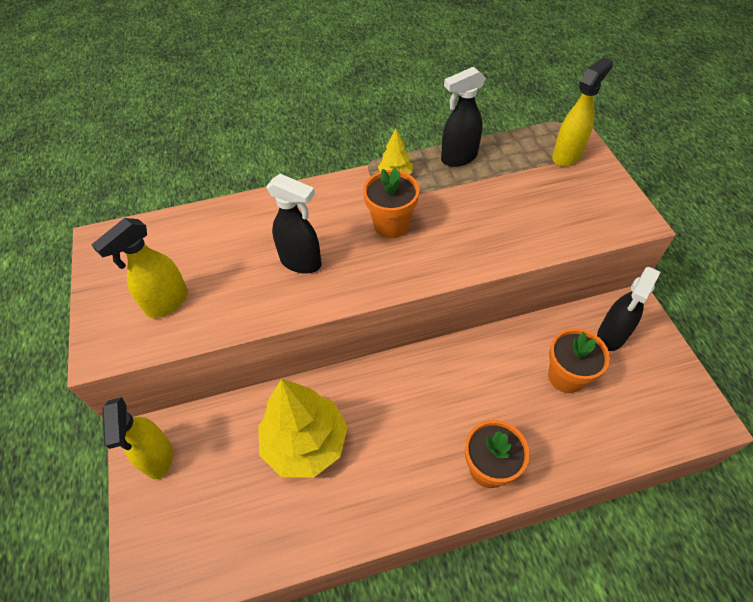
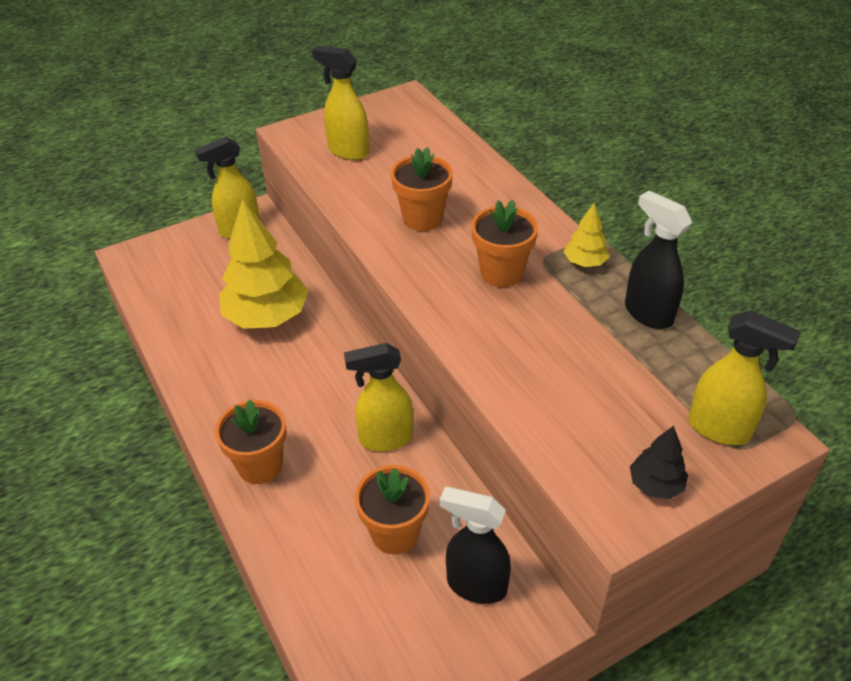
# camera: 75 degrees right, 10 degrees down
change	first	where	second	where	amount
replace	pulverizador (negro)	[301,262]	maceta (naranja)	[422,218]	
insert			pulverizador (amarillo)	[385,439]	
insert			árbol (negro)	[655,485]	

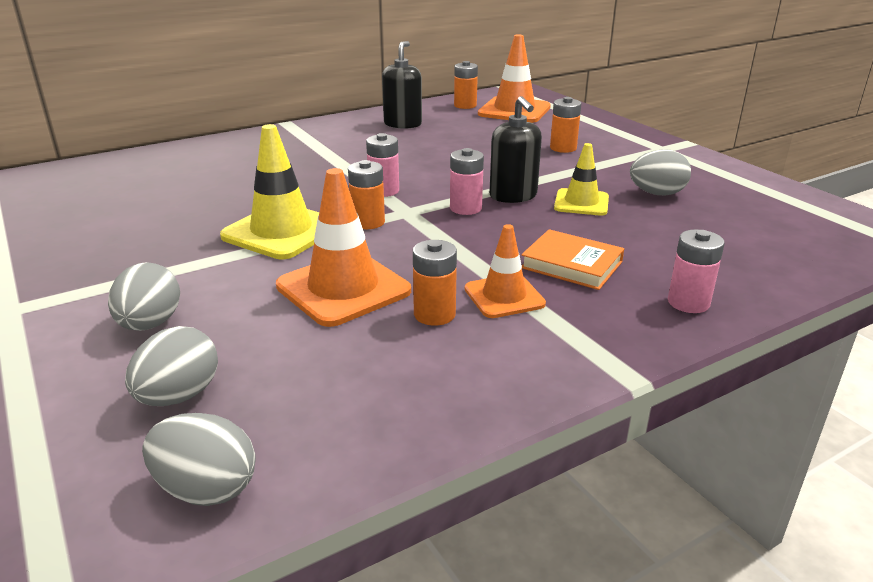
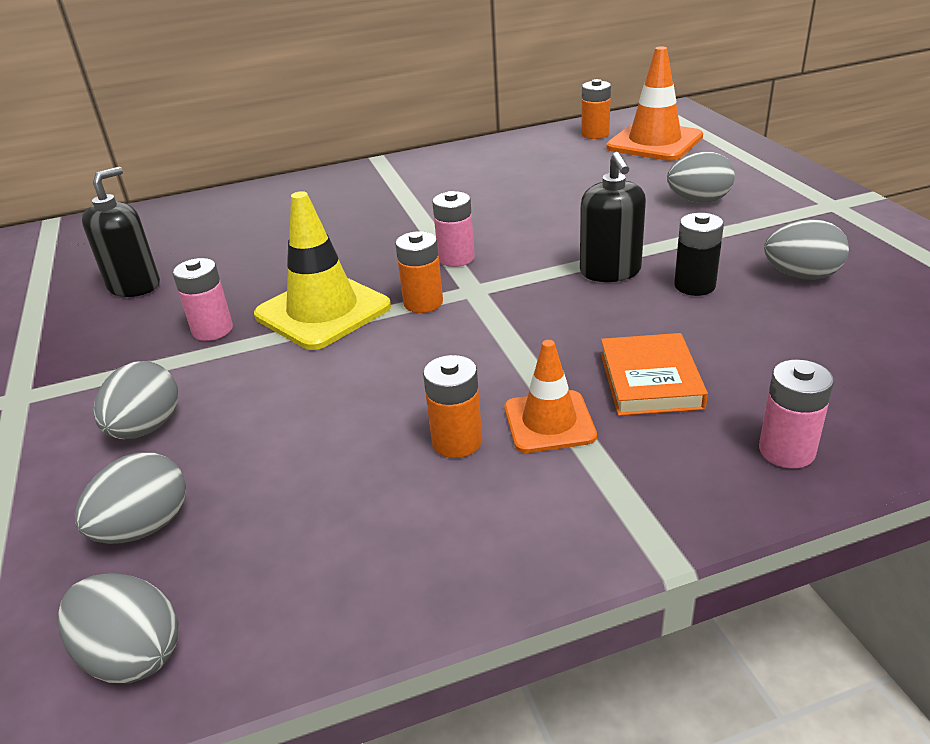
# camera: 15 degrees right, 5 degrees up
change	first	where	second	where	amount
delete	cono de tráfico (naranja)	[343,288]			
move	dispensador de jabón (negro)	[403,124]		[134,286]	
move	pila (rosa)	[465,208]		[212,330]	
rotate	libro (naranja)	[571,265]		[650,380]	45 degrees clockwise
replace	pila (naranja)	[563,148]	huevo (gris)	[698,201]	
replace	cono de tráfico (amarillo)	[581,203]	pila (negro)	[694,286]	

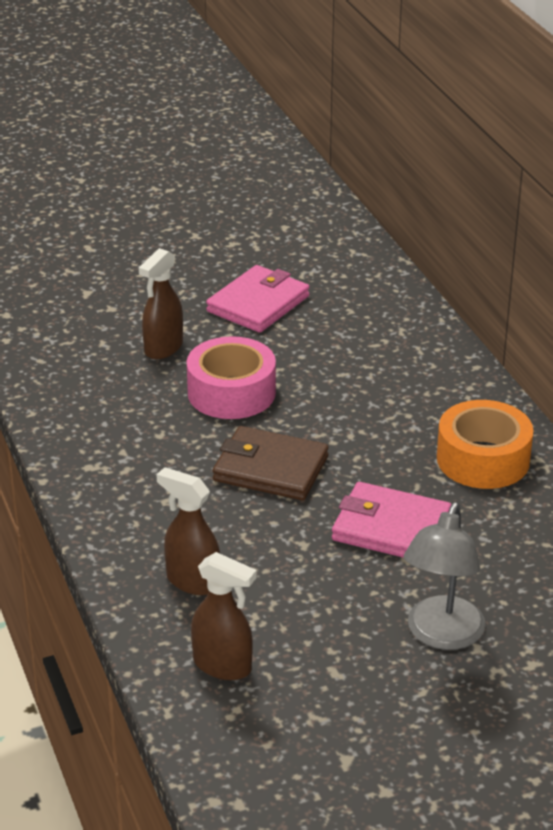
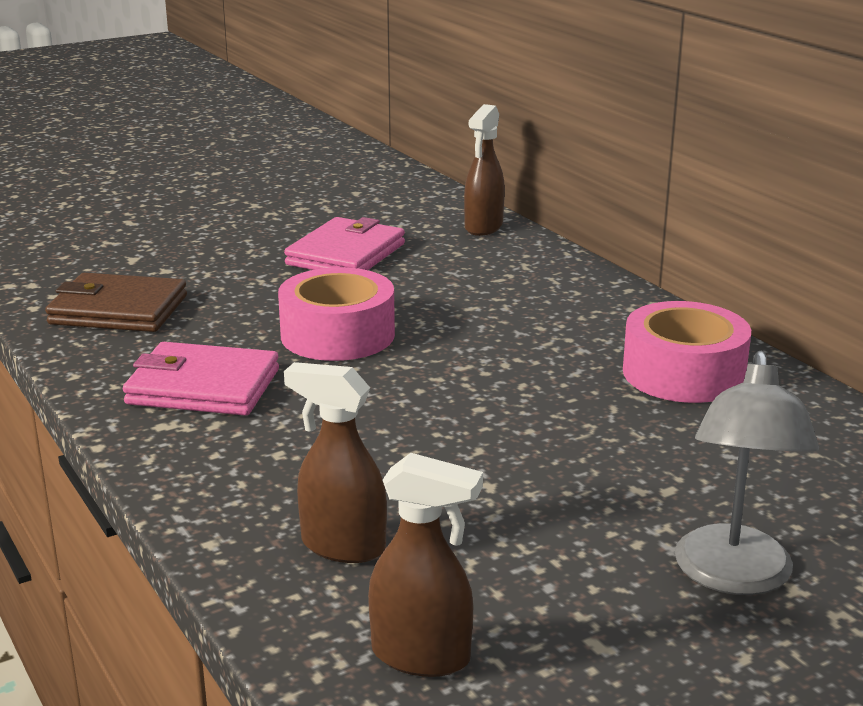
# camera: 10 degrees left, 10 degrees down
change	first	where	second	where	amount
move	pulverizador (marrón)	[163,348]		[483,227]	
move	cartera (marrón)	[270,469]		[118,310]	
move	cartera (rosa)	[391,528]		[203,387]	
recolor	cinta adhesiva (naranja)	[483,459]	cinta adhesiva (rosa)	[683,373]	

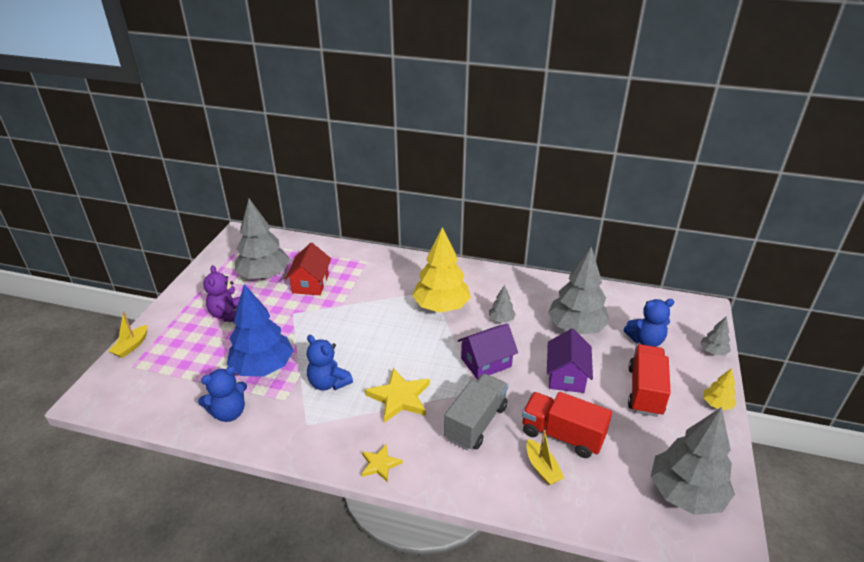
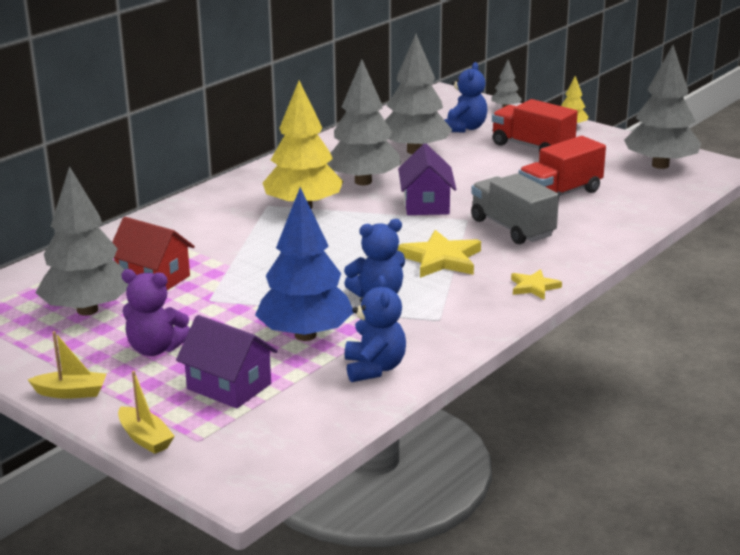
# camera: 65 degrees left, 10 degrees down
change	first	where	second	where	amount
resize	árbol (gris)	[501,319]		[363,181]	x2.19
move	barco (amarillo)	[542,468]		[71,392]	
move	casa (morado)	[566,376]		[229,386]	

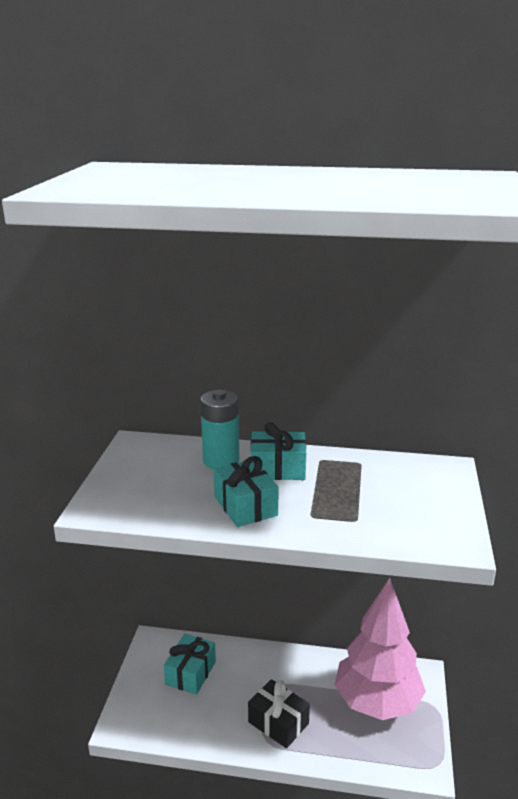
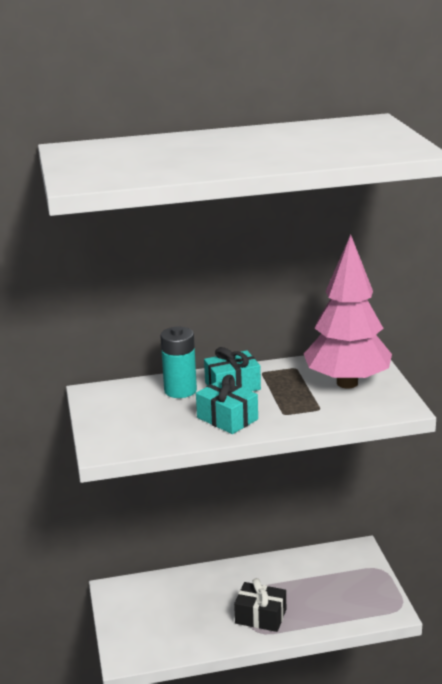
# camera: 20 degrees left, 0 degrees up
change	first	where	second	where	amount
delete	regalo (turquesa)	[190,673]			
move	árbol (rosa)	[377,703]		[347,383]	

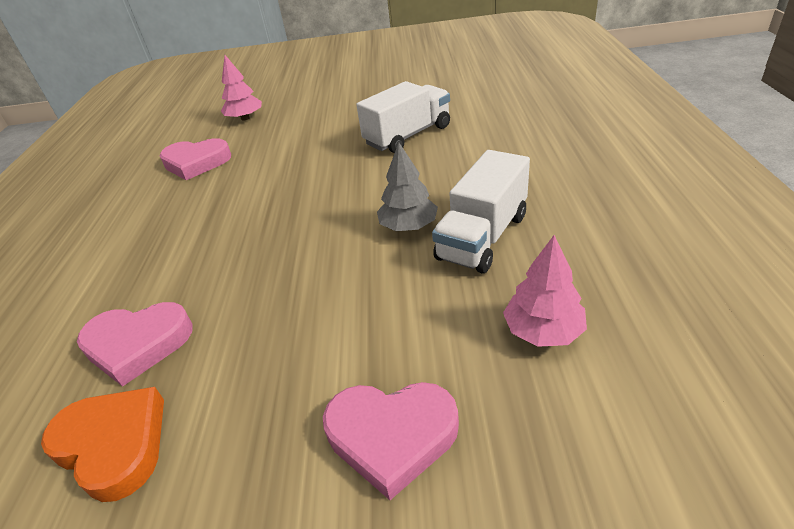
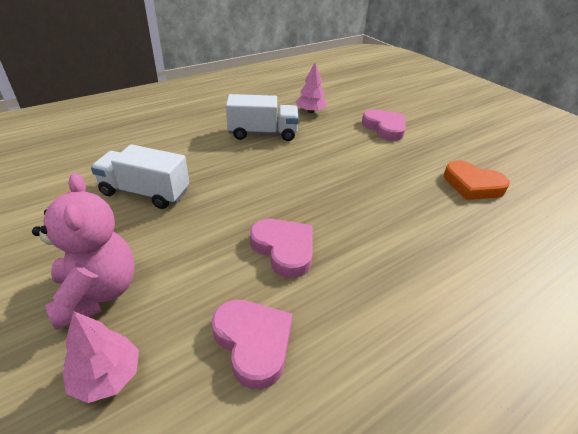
# camera: 130 degrees left, 0 degrees up
change	first	where	second	where	amount
rotate	corazón (naranja)	[114,445]		[472,185]	60 degrees counterclockwise
move	corazón (rosa)	[138,344]		[284,249]	
delete	árbol (gris)	[408,226]			
insert			osito (rosa)	[97,293]	

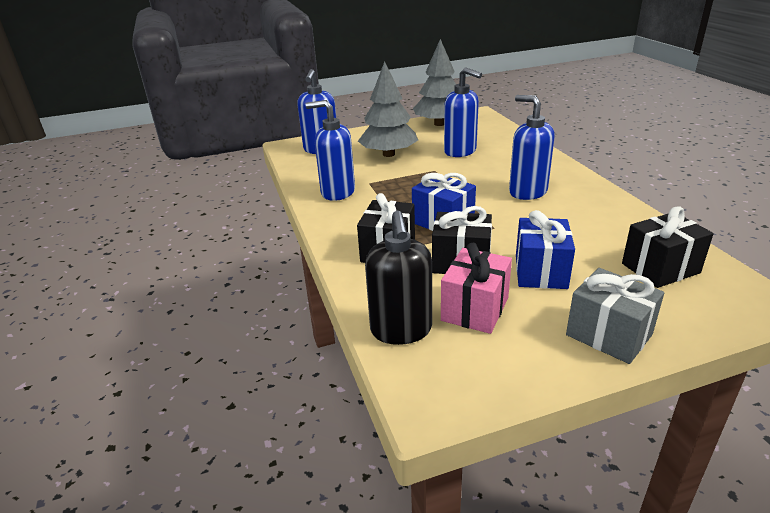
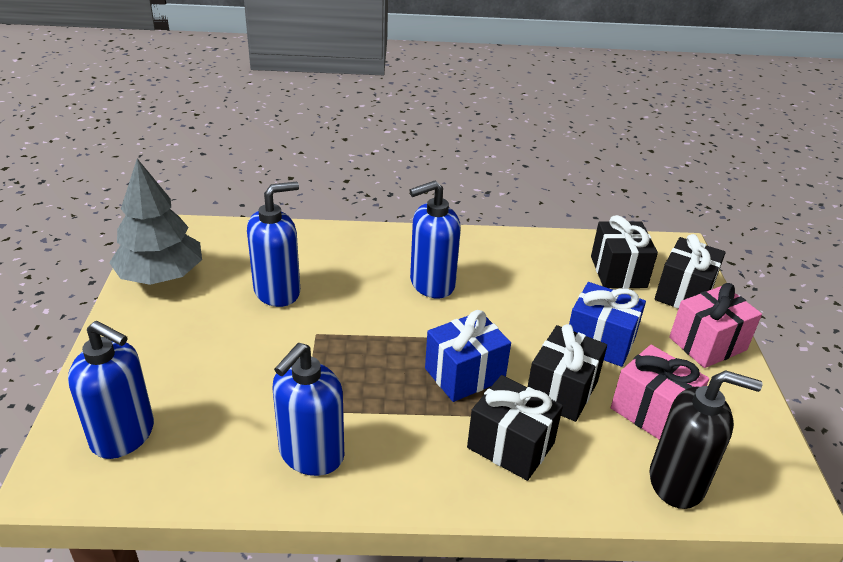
# camera: 75 degrees left, 5 degrees up
change	first	where	second	where	amount
delete	árbol (gris)	[388,154]			
recolor	regalo (gris)	[608,335]	regalo (rosa)	[707,344]	
insert			regalo (negro)	[684,293]	

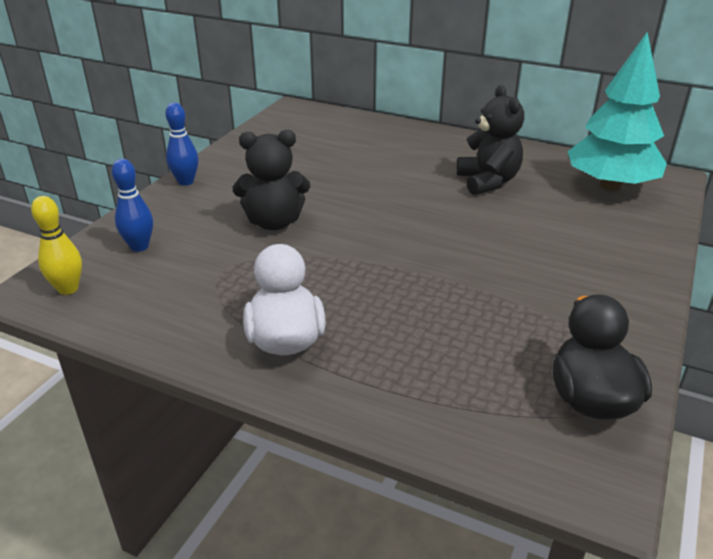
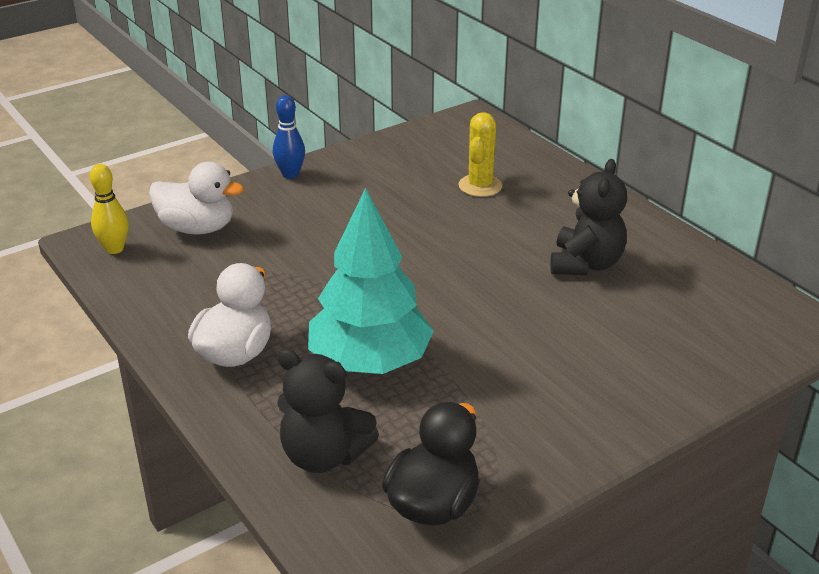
# camera: 30 degrees right, 0 degrees up
change	first	where	second	where	amount
replace	bolo (azul)	[139,246]	pato (blanco)	[197,228]	
move	osito (negro)	[274,222]		[324,455]	
move	árbol (turquesa)	[610,186]		[370,362]	
insert			cactus (amarillo)	[480,186]	

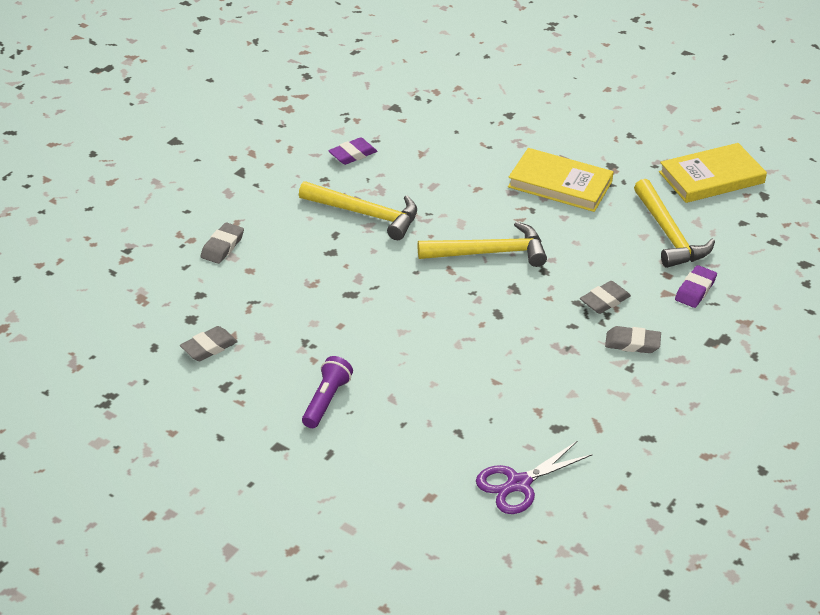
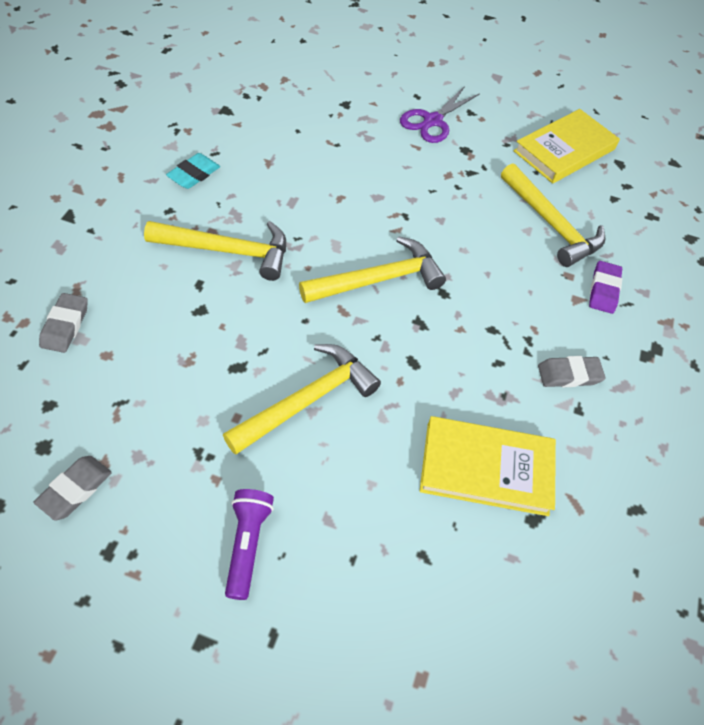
# camera: 20 degrees left, 15 degrees up
change	first	where	second	where	amount
recolor	goma de borrar (morado)	[352,154]	goma de borrar (turquesa)	[194,174]	
move	tijeras (morado)	[519,484]		[433,121]	
move	libro (amarillo)	[560,184]		[486,468]	
delete	goma de borrar (gris)	[604,301]			
insert			martillo (amarillo)	[307,400]	

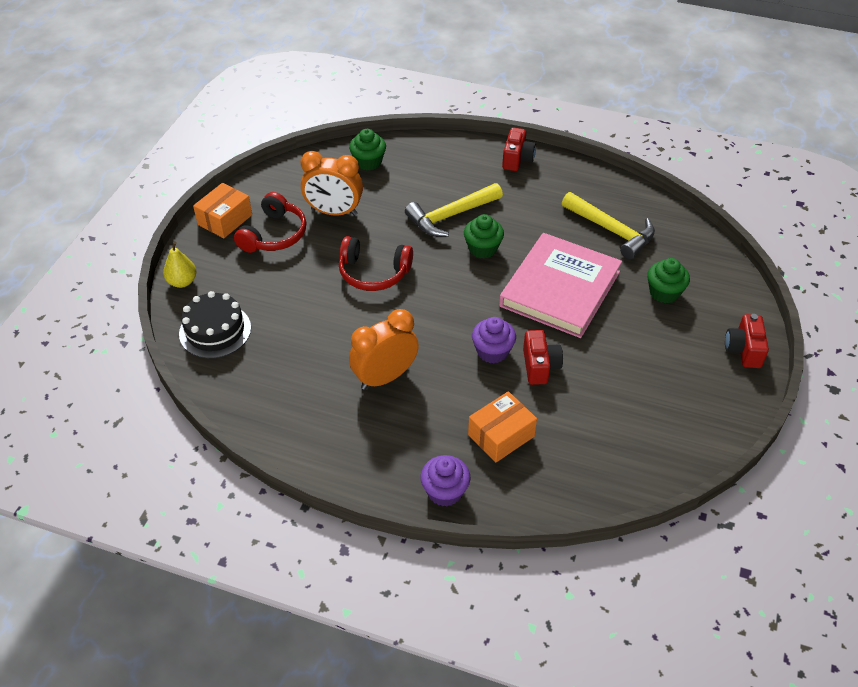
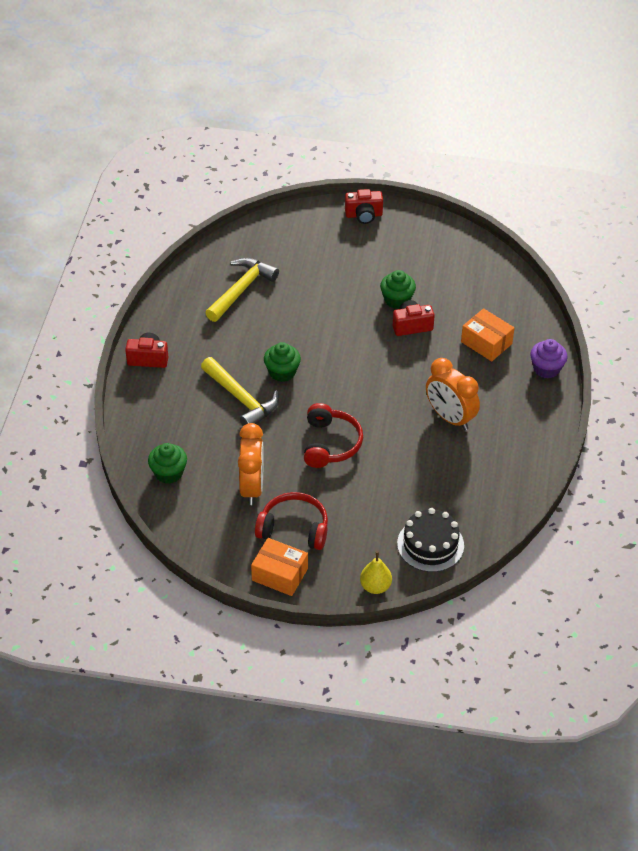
# camera: 100 degrees left, 0 degrees up
change	first	where	second	where	amount
delete	magdalena (morado)	[492,351]			
delete	libro (rosa)	[560,289]			
move	magdalena (verde)	[664,292]		[397,300]	

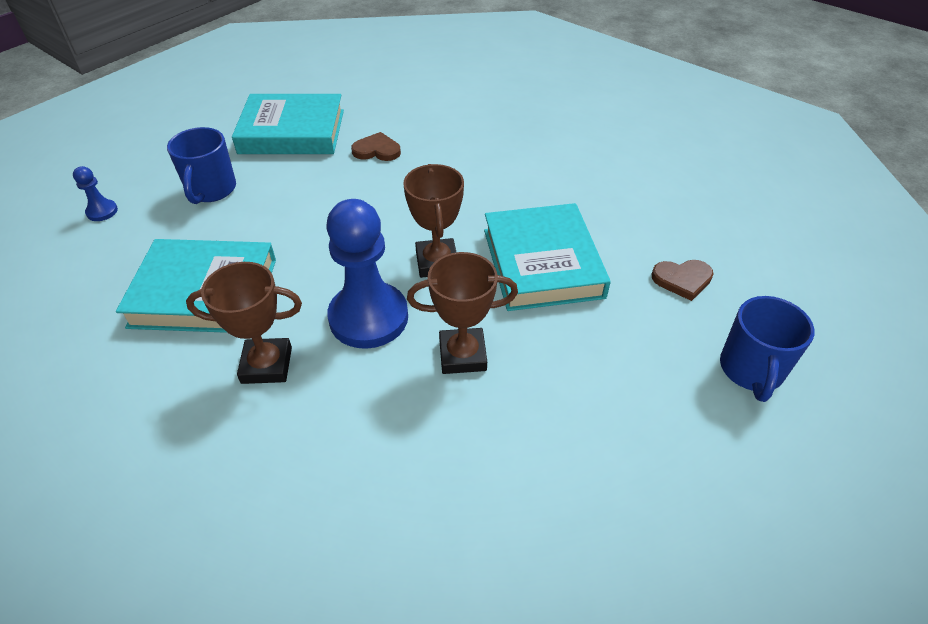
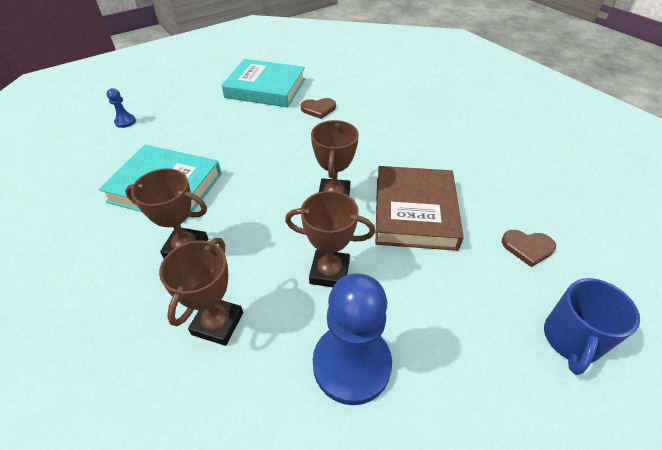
# camera: 15 degrees right, 0 degrees up
change	first	where	second	where	amount
delete	taza (azul)	[211,190]			
move	peón (azul)	[368,317]		[351,364]	
rotate	corazón (marrón)	[377,150]		[318,109]	150 degrees clockwise
recolor	libro (turquesa)	[542,263]	libro (marrón)	[414,212]	
insert			trofeo (marrón)	[217,323]	

